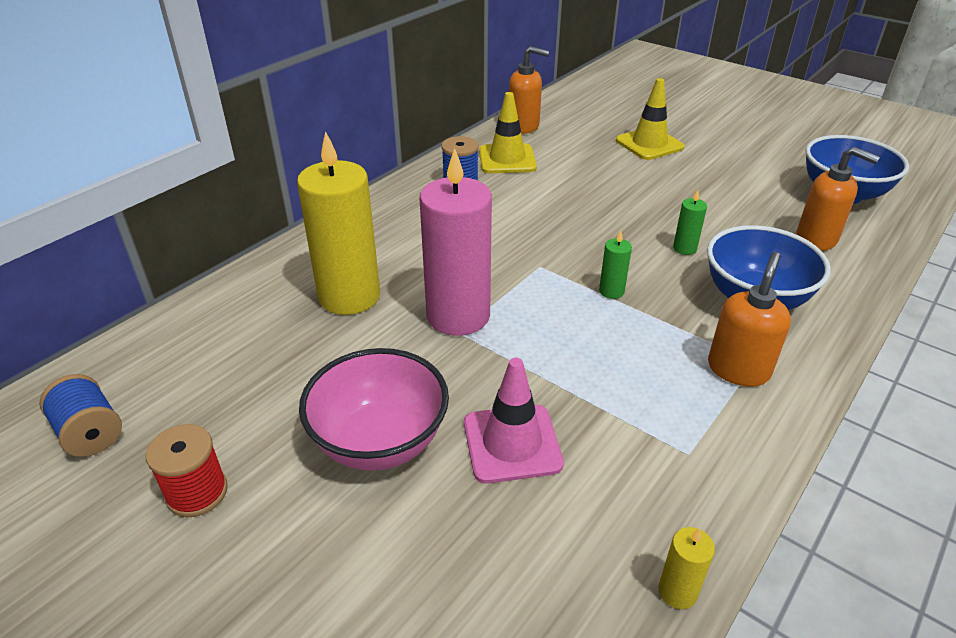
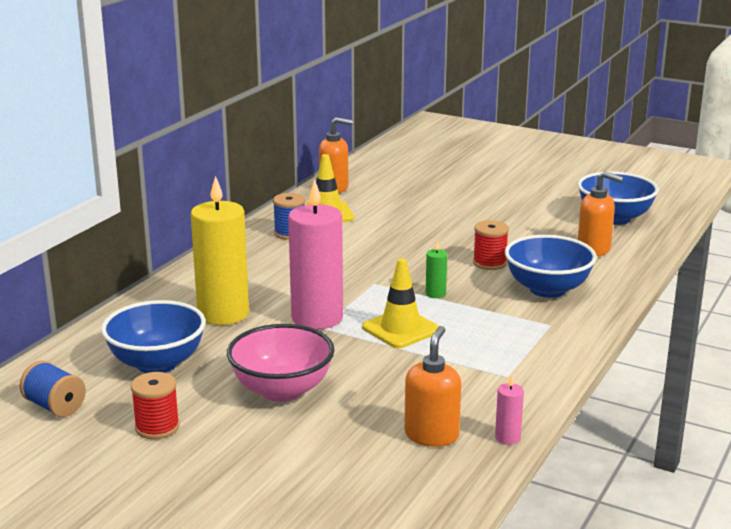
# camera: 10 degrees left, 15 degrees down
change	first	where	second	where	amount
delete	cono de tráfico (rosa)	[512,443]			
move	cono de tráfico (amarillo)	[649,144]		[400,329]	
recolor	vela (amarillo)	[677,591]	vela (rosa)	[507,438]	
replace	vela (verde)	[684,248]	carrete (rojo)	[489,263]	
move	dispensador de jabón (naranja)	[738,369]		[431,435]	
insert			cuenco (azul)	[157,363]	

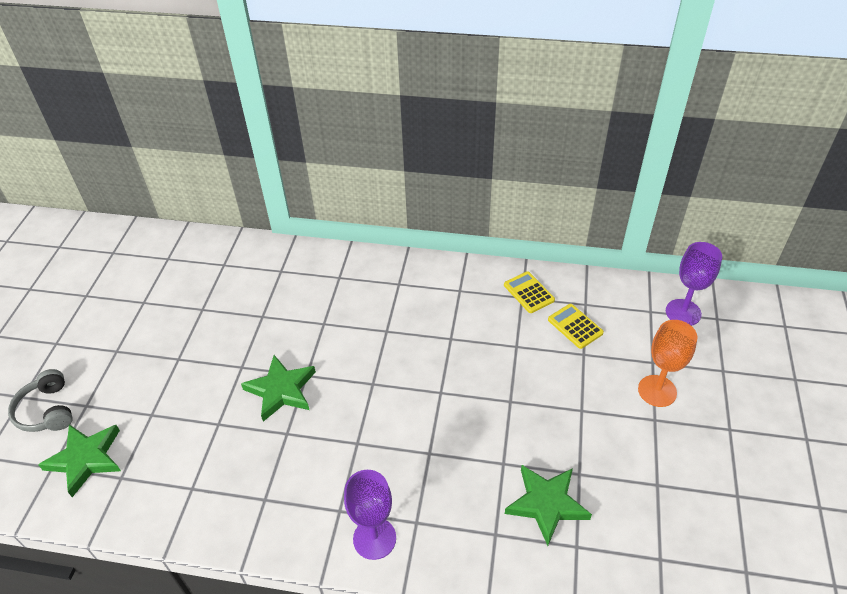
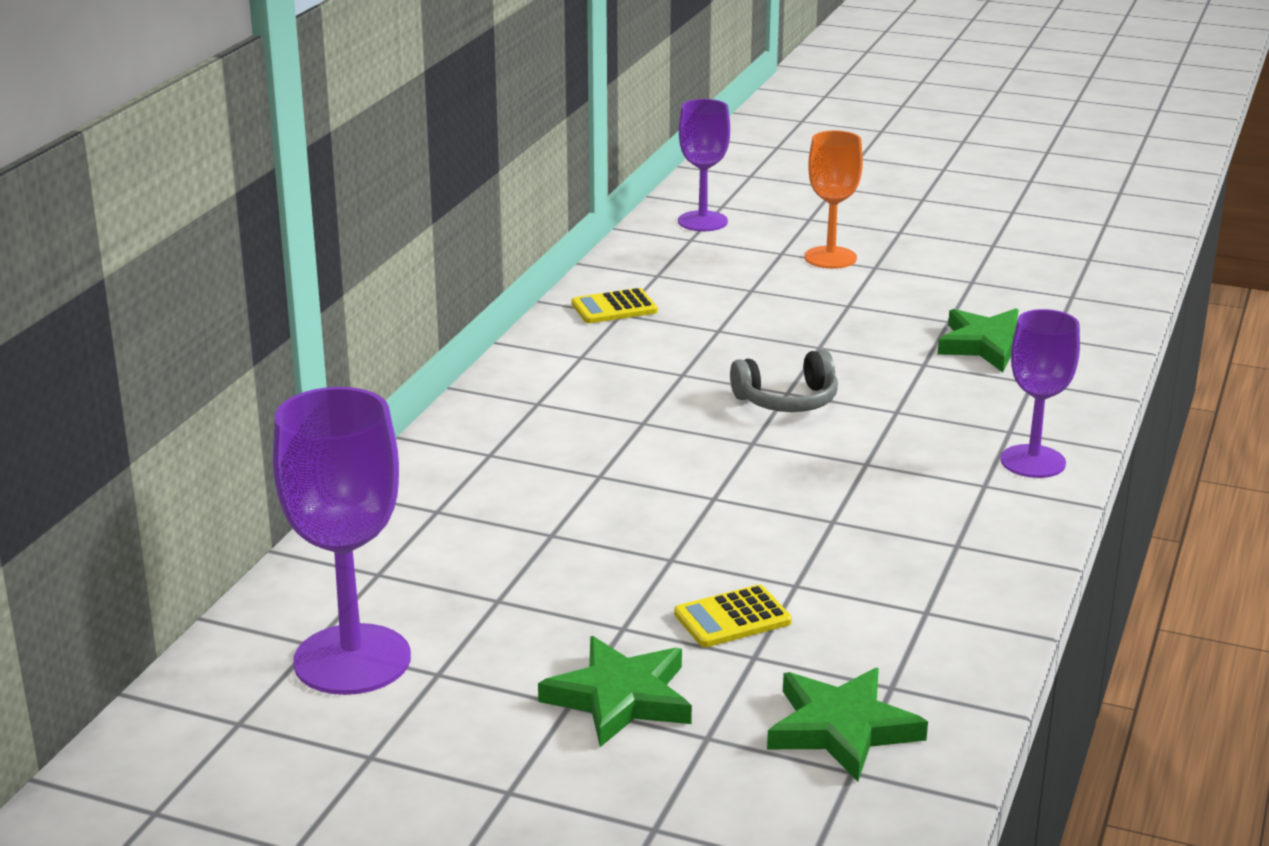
# camera: 80 degrees left, 20 degrees down
change	first	where	second	where	amount
move	auriculares (gris)	[47,410]		[787,400]	
move	estrella (verde)	[281,390]		[620,697]	
move	calculadora (amarillo)	[575,326]		[732,618]	
insert			copa (morado)	[352,660]	

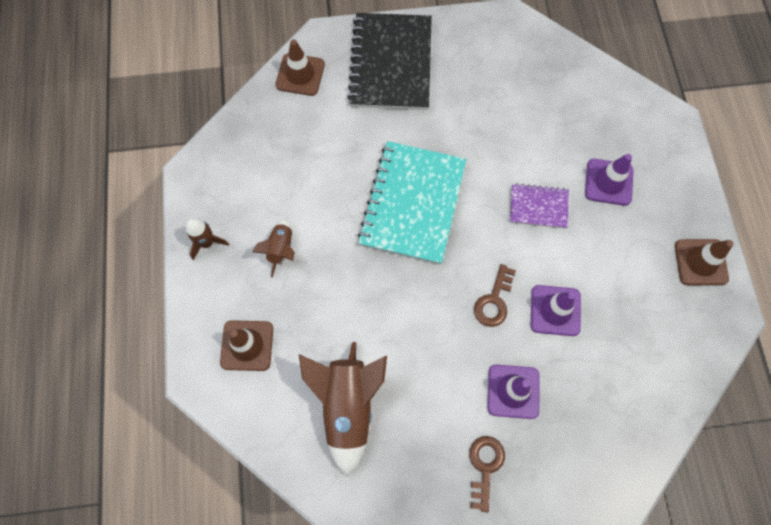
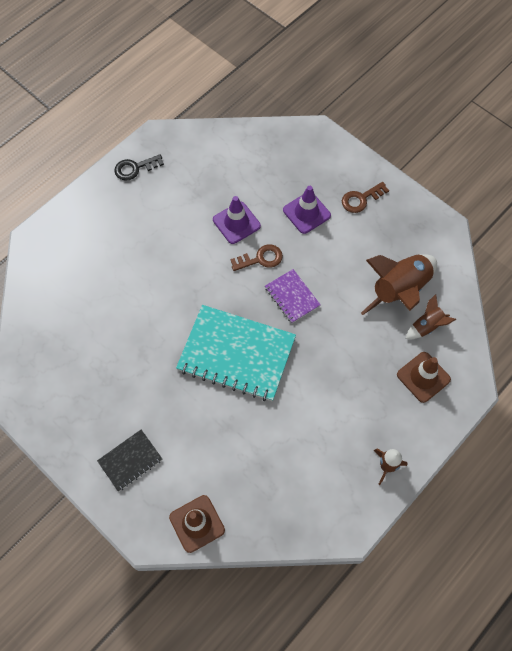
# camera: 130 degrees left, 5 degrees down
change	first	where	second	where	amount
move	cohete (marrón)	[281,249]		[426,326]	
resize	cuaderno (negro)	[391,63]		[130,461]	x0.50
rotate	cuaderno (turquesa)	[412,203]		[236,354]	45 degrees clockwise
move	cuaderno (morado)	[538,207]		[292,297]	
delete	cono de tráfico (morado)	[608,182]			
replace	cono de tráfico (marrón)	[700,262]	llave (negro)	[135,168]	

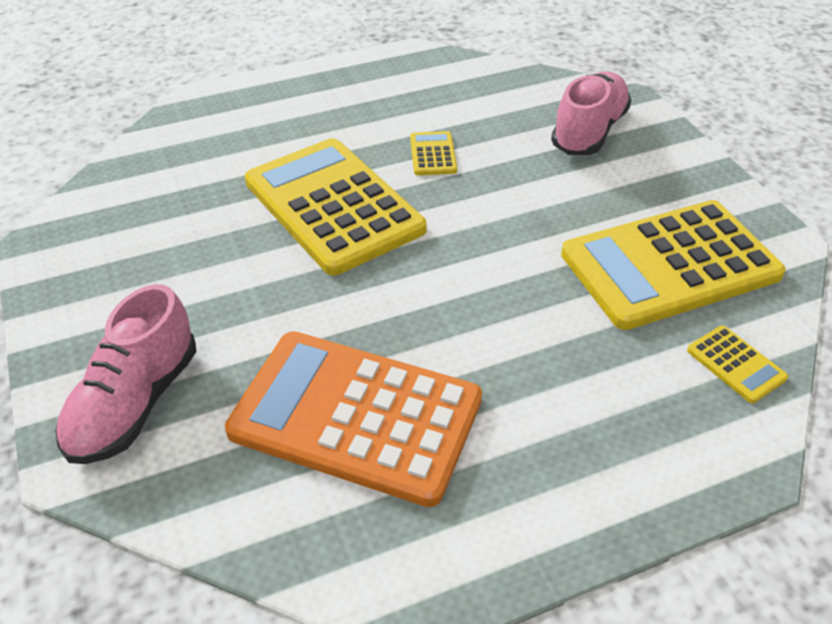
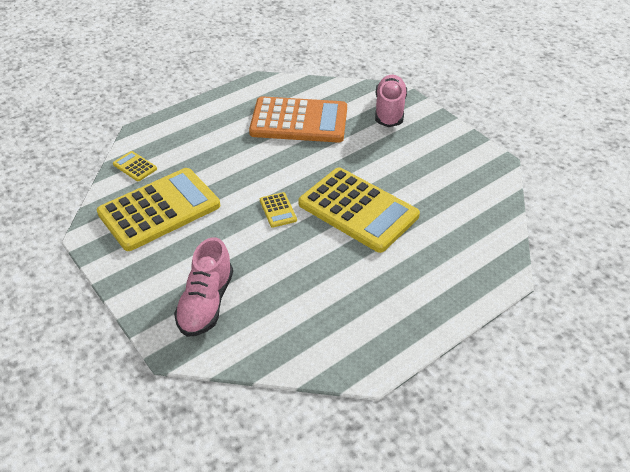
# camera: 165 degrees right, 0 degrees up
change	first	where	second	where	amount
move	calculadora (amarillo)	[433,154]		[278,210]	

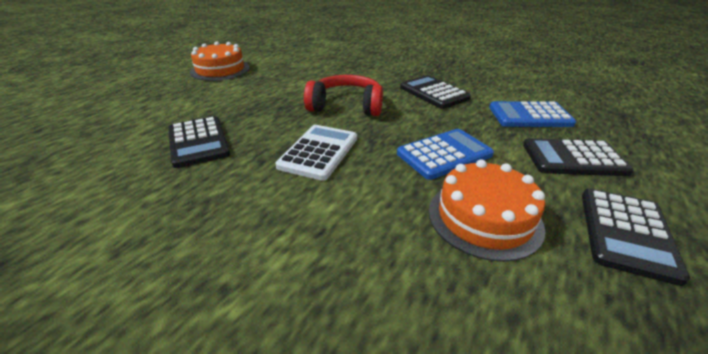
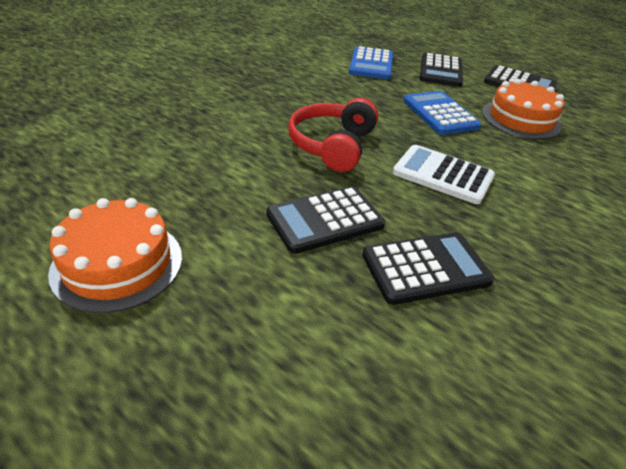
# camera: 85 degrees left, 5 degrees up
change	first	where	second	where	amount
move	calculadora (negro)	[433,93]		[325,220]	

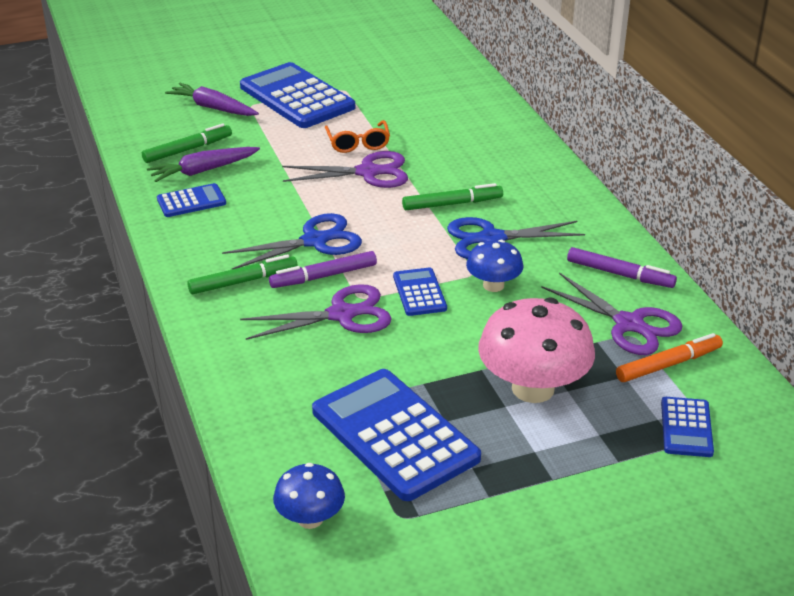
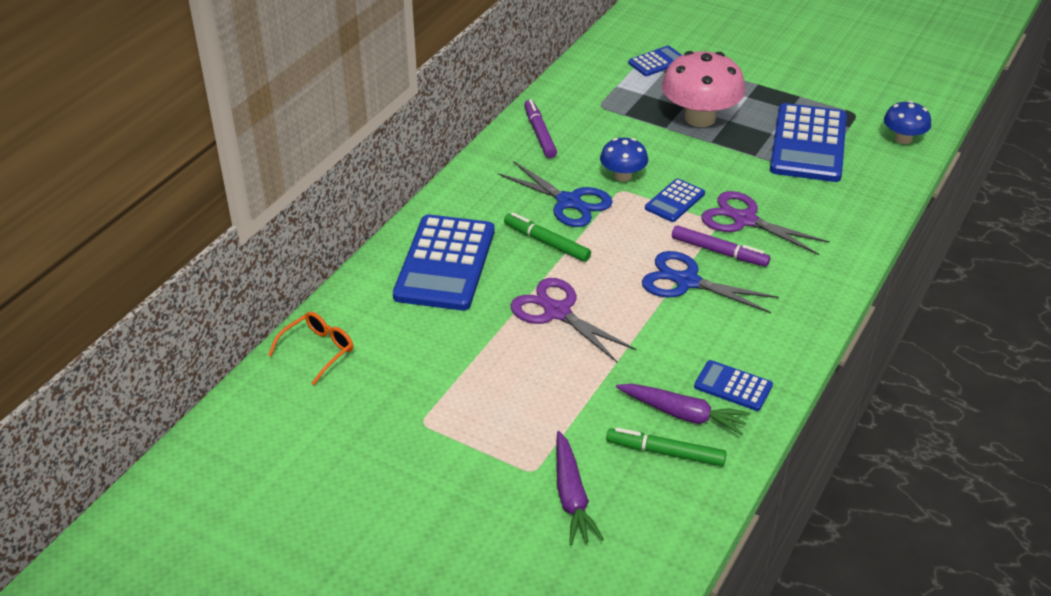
# camera: 130 degrees left, 5 degrees up
change	first	where	second	where	amount
delete	rotulador (verde)	[243,281]			
move	calculadora (azul)	[297,97]		[445,263]	
move	gafas (naranja)	[358,143]		[318,350]	
delete	tijeras (morado)	[629,324]			
delete	rotulador (naranja)	[668,364]			

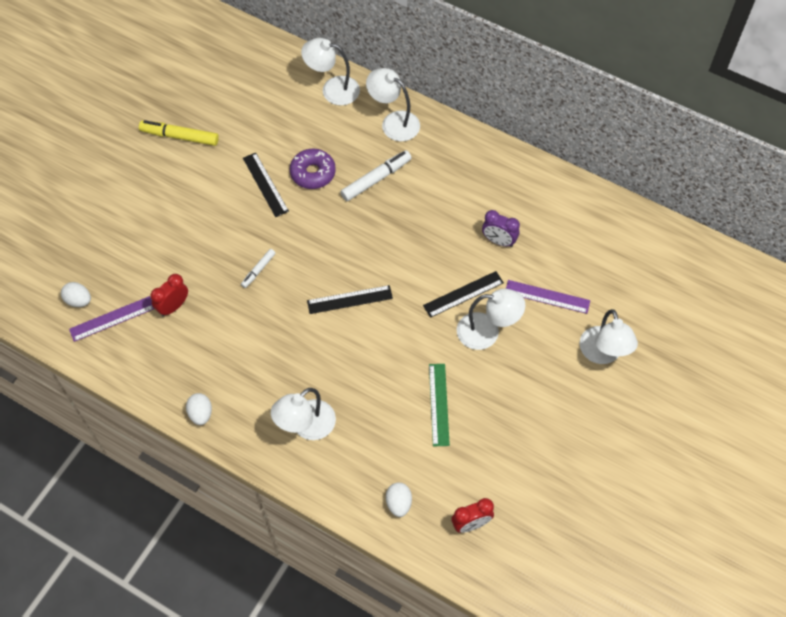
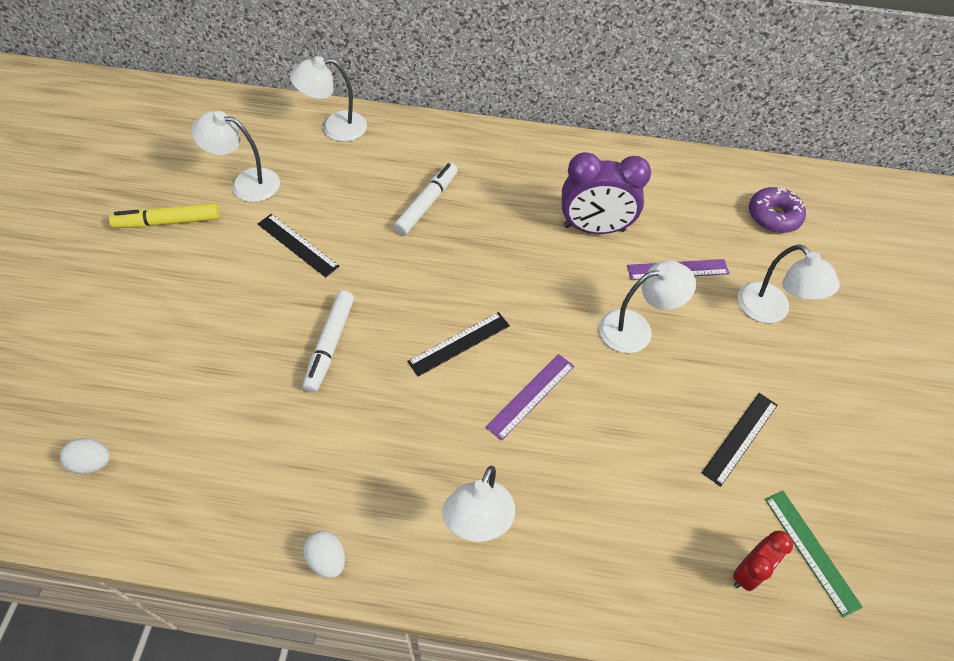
# camera: 25 degrees left, 5 degrees down
change	first	where	second	where	amount
move	regla (morado)	[112,319]		[531,396]	
delete	despertador (rojo)	[173,306]			
resize	rotulador (blanco)	[258,270]		[330,345]	x1.75
move	rosquilla (morado)	[313,173]		[773,216]	
move	lámpara (blanco)	[393,122]		[246,183]	
delete	huevo (blanco)	[398,503]			
move	regla (negro)	[463,294]		[740,438]	
move	regla (verde)	[438,404]		[811,551]	
resize	despertador (morado)	[498,241]		[594,228]	x1.79

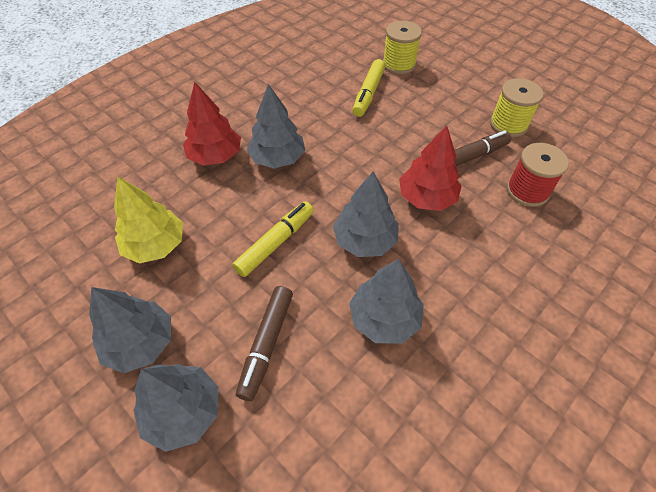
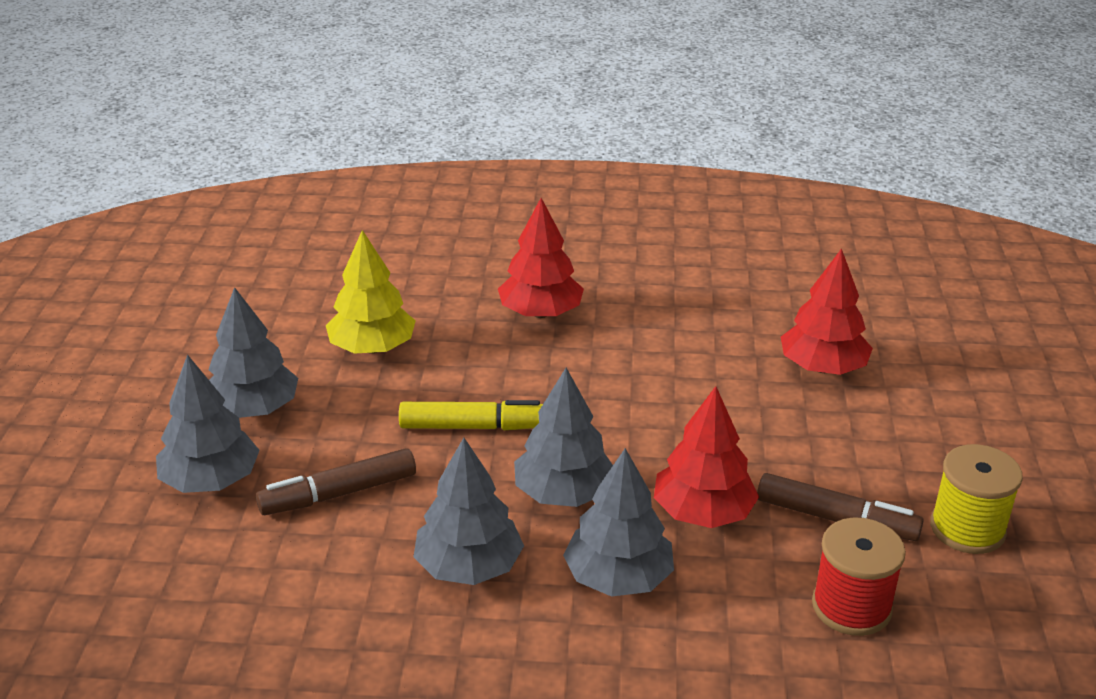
# camera: 50 degrees right, 20 degrees down
change	first	where	second	where	amount
move	árbol (gris)	[277,158]		[618,578]	
replace	rotulador (amarillo)	[368,93]	árbol (rojo)	[822,367]	
delete	carrete (amarillo)	[399,64]			

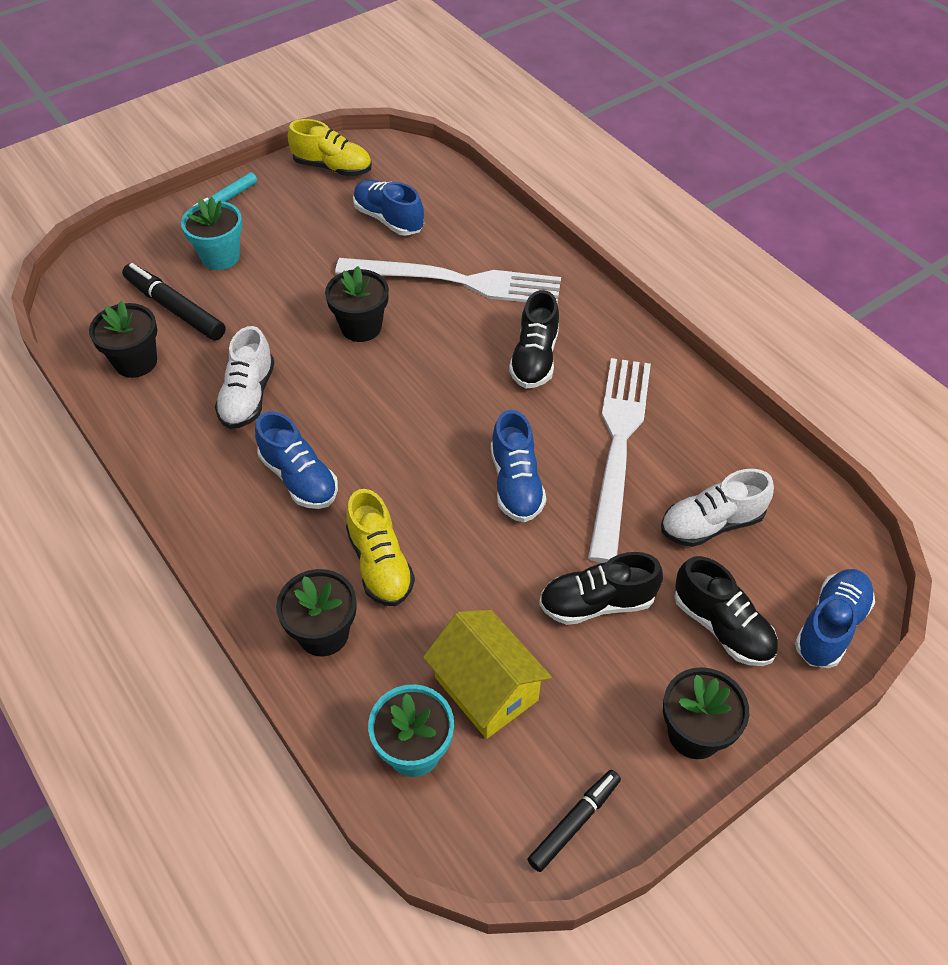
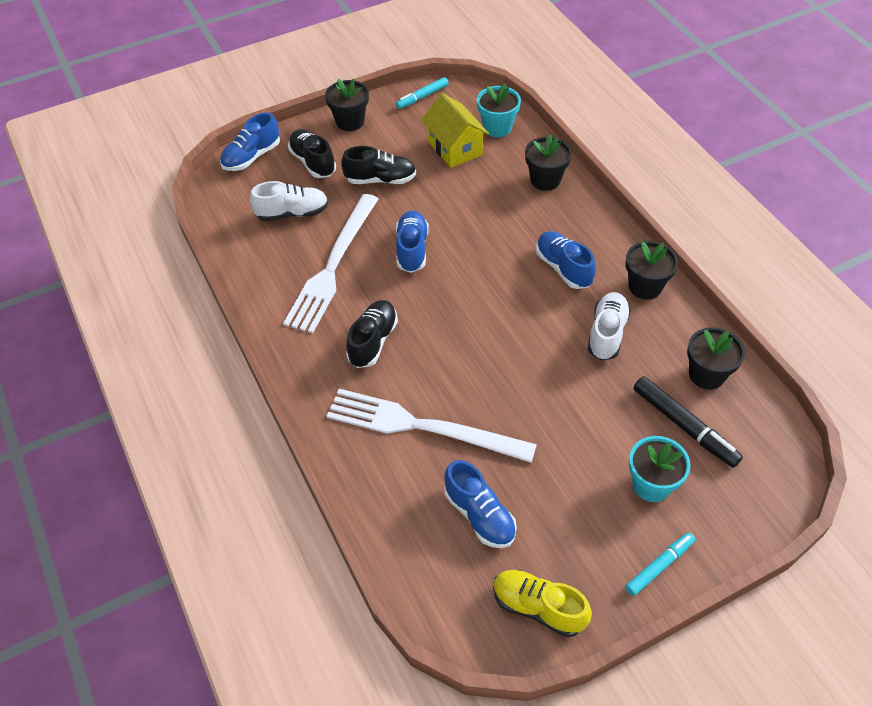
# camera: 170 degrees left, 0 degrees up
change	first	where	second	where	amount
move	maceta (negro)	[361,327]		[645,286]	
delete	zapato (amarillo)	[380,564]			
recolor	rotulador (negro)	[574,822]	rotulador (turquesa)	[422,97]	

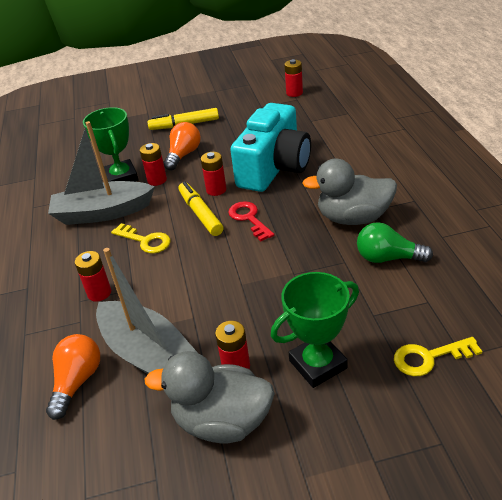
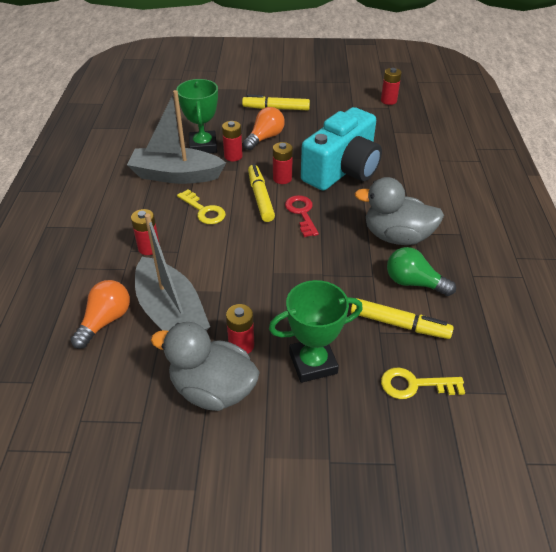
# camera: 10 degrees right, 5 degrees up
change	first	where	second	where	amount
insert			rotulador (amarillo)	[399,324]	

